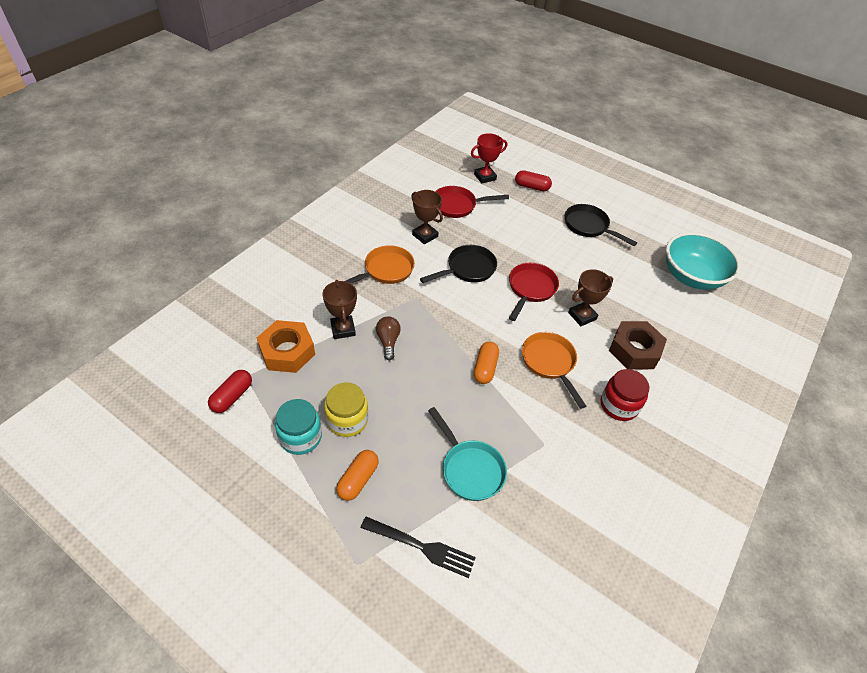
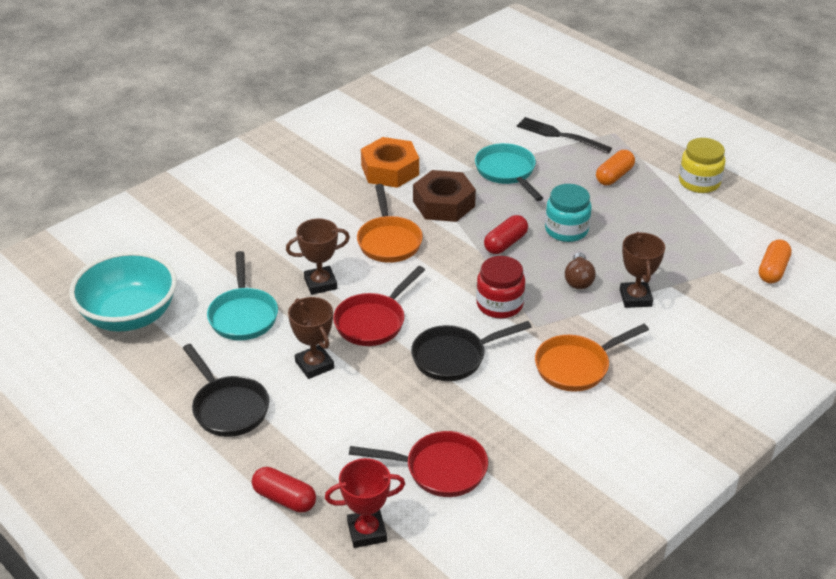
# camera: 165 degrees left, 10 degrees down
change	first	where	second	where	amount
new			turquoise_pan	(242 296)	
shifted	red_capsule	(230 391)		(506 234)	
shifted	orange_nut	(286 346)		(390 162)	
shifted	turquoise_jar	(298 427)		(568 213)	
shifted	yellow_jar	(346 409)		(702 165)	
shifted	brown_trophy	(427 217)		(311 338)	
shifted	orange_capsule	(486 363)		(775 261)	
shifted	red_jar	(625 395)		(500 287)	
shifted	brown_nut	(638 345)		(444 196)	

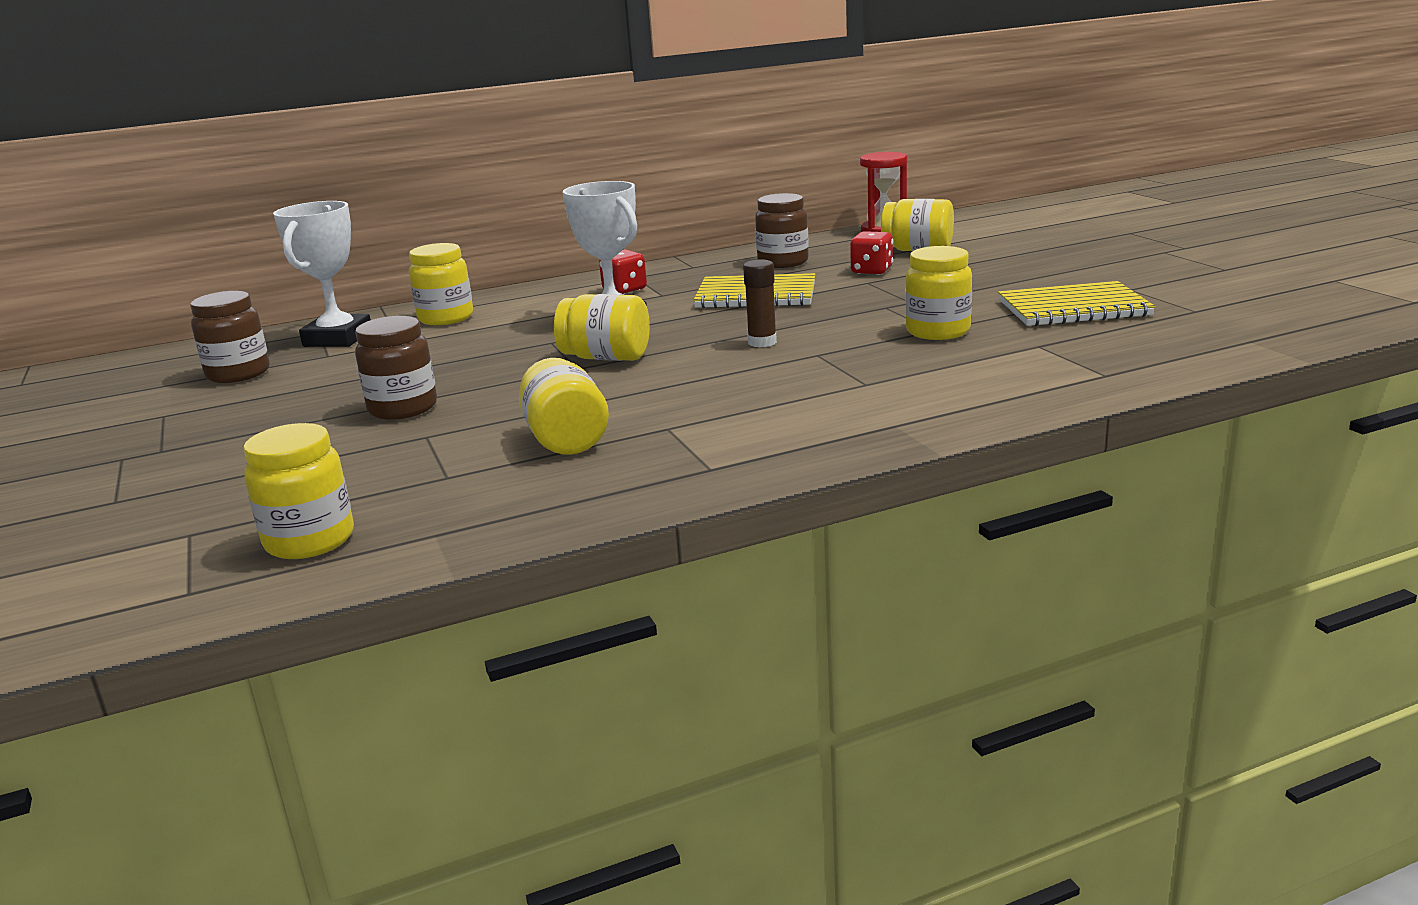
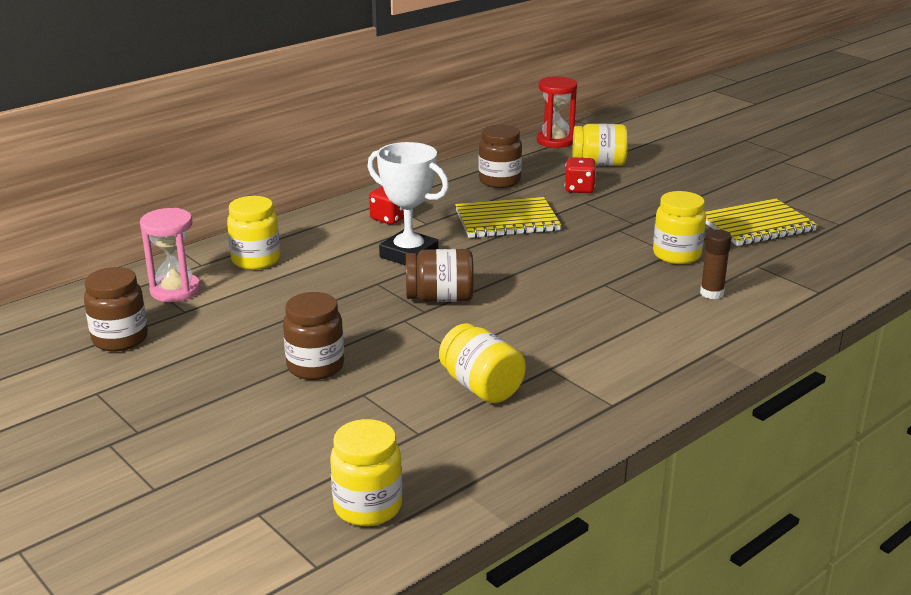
# camera: 20 degrees left, 5 degrees up
change	first	where	second	where	amount
shifted	brown_glue_stick	(760 303)		(716 264)	
swapped	white_trophy	(322 274)	pink_hourglass	(170 255)	
repainted	yellow_jar	(602 327)	brown_jar	(440 275)	

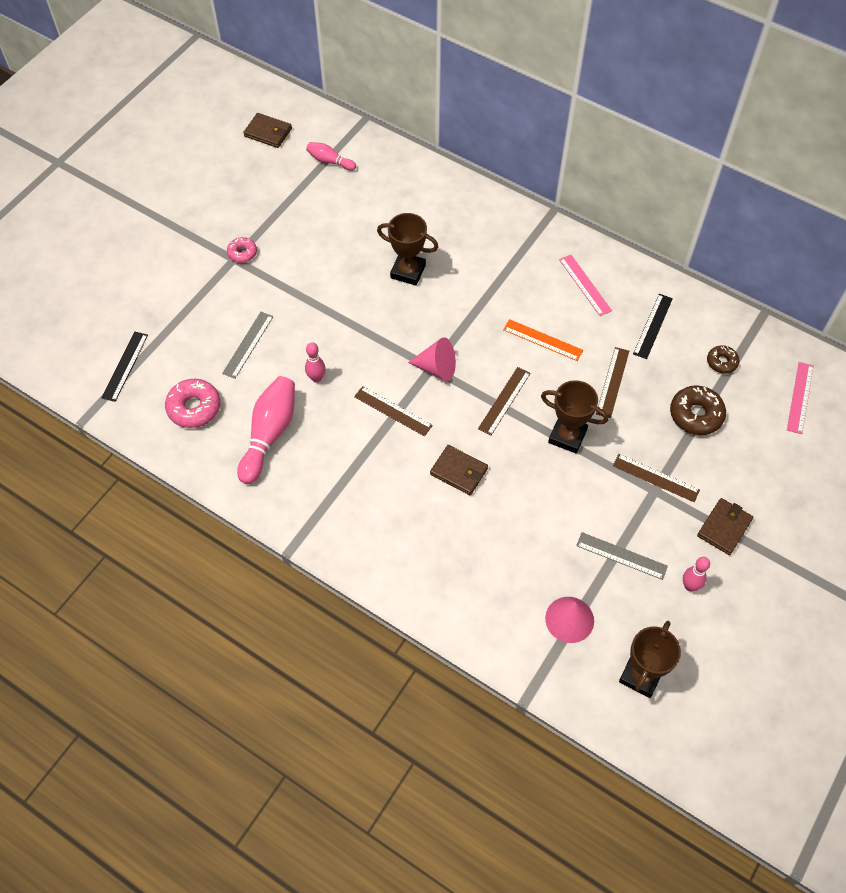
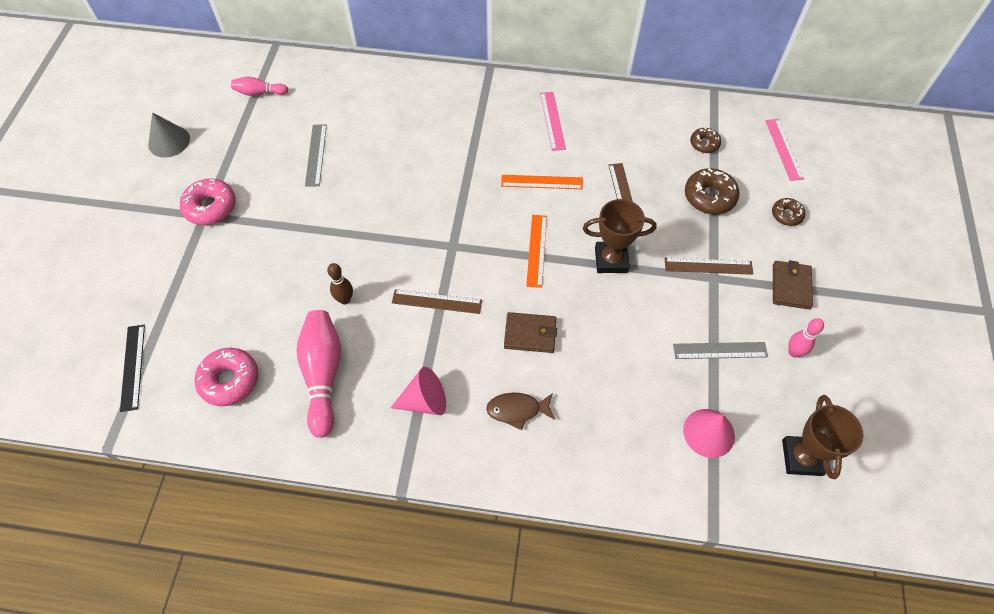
# camera: 25 degrees left, 0 degrees up
change	first	where	second	where	amount
gone	brown_wallet	(267 130)			
gone	brown_trophy	(407 249)			
gone	black_ruler	(653 326)			
new			grey_cone	(169 135)	
new			brown_fish	(520 411)	
new			brown_donut	(788 212)	
shifted	grey_ruler	(247 345)		(316 155)	
shifted	pink_cone	(432 359)		(418 391)	
repainted	pink_bowling_pin	(315 362)	brown_bowling_pin	(340 284)	
repainted	brown_ruler	(504 401)	orange_ruler	(536 251)	
rotated	pink_ruler	(585 285)		(553 121)	45 degrees clockwise
scaled	pink_donut	(242 250)		(208 201)	x1.68

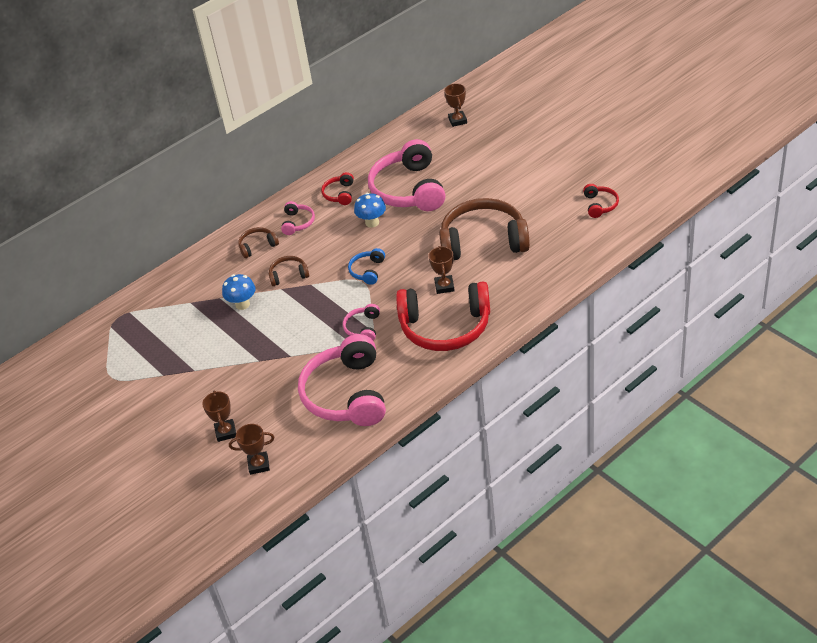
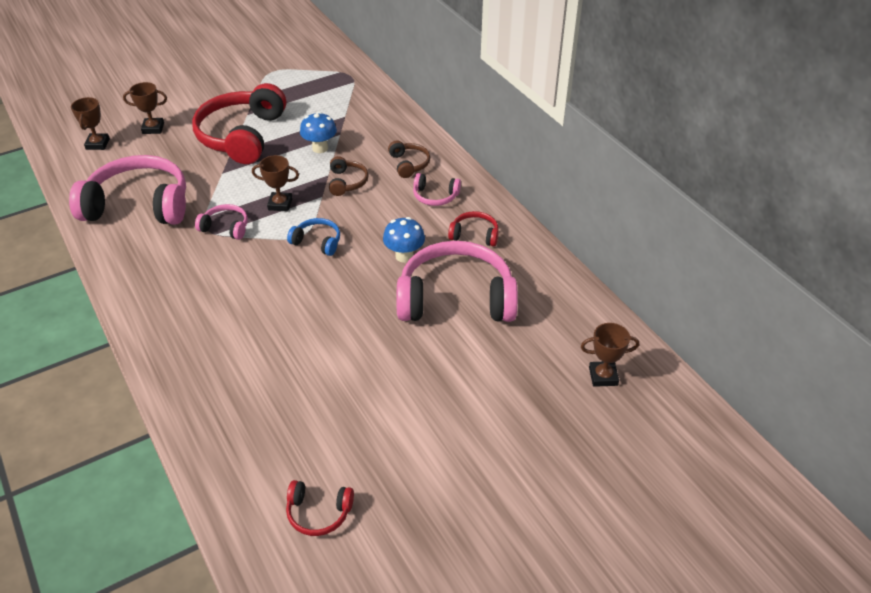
# camera: 95 degrees right, 0 degrees up
change	first	where	second	where	amount
gone	brown_headphones	(484 229)			
shifted	red_headphones	(443 316)		(239 123)	
shifted	brown_trophy	(441 270)		(275 183)	

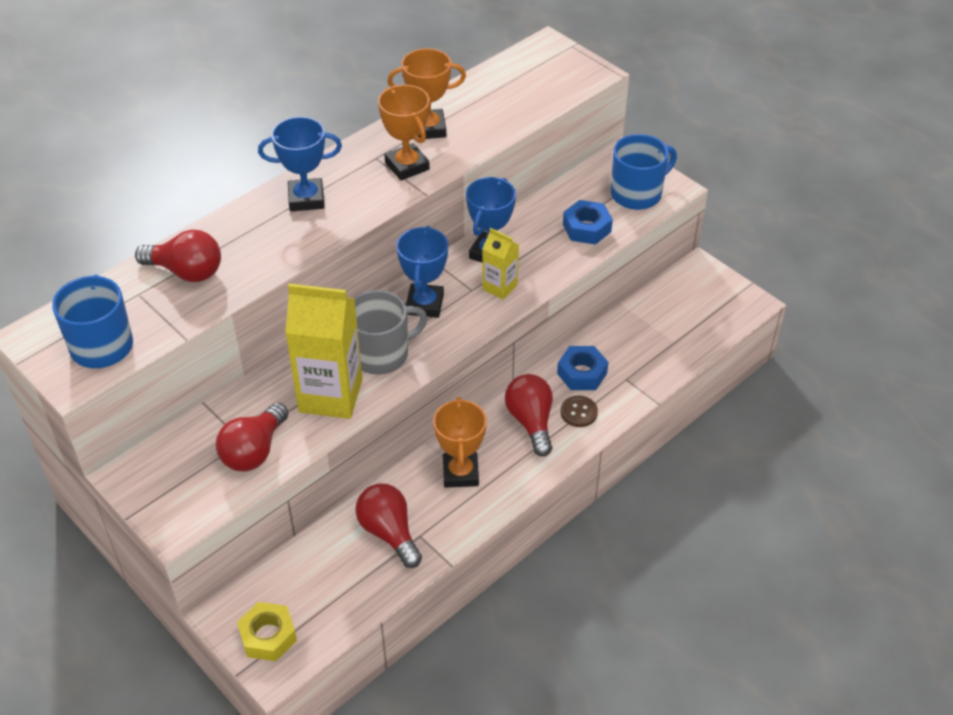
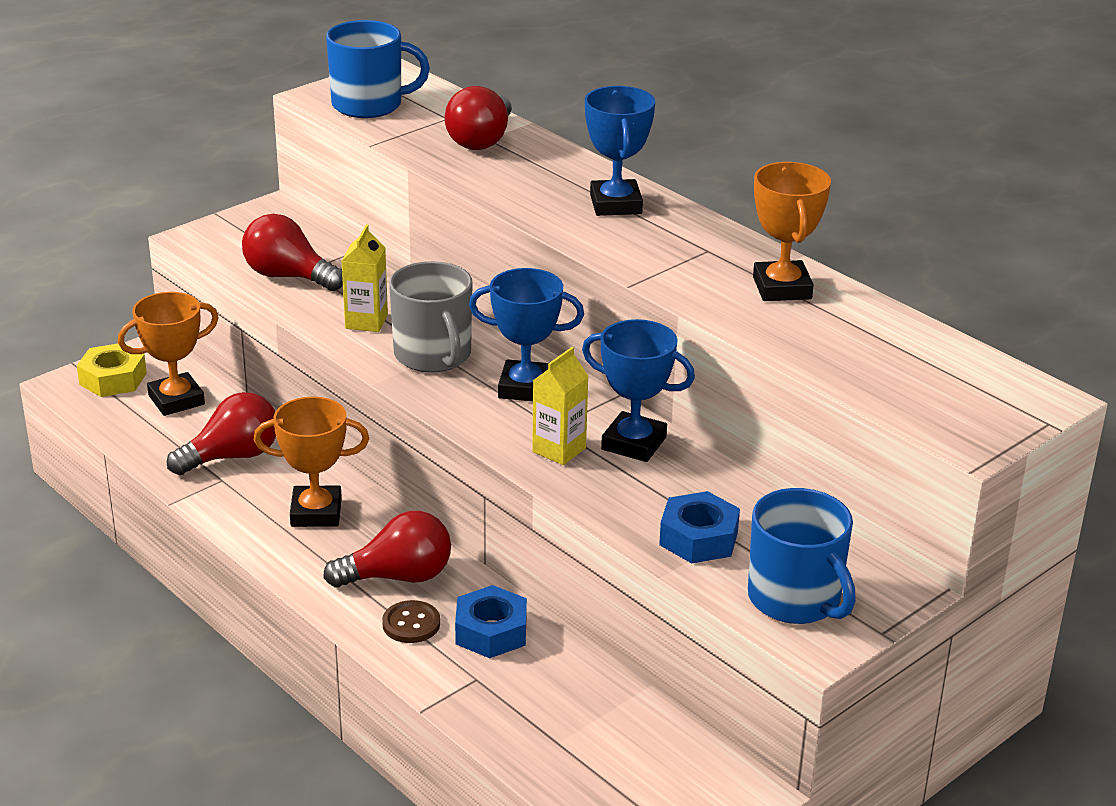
# camera: 90 degrees right, 15 degrees down
change	first	where	second	where	amount
shifted	orange_trophy	(404 132)		(168 354)	
scaled	yellow_carton	(323 351)		(365 278)	x0.52

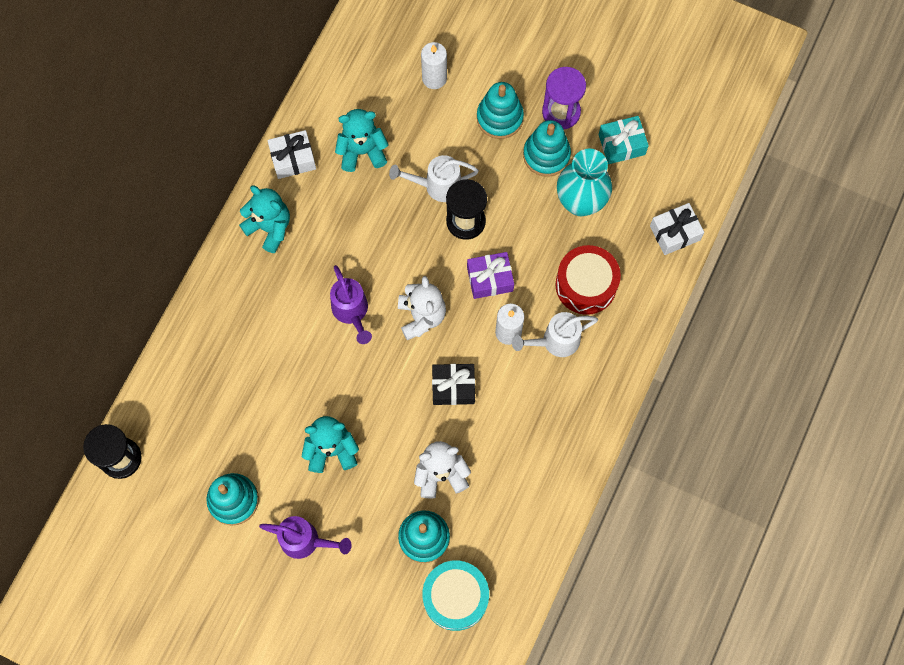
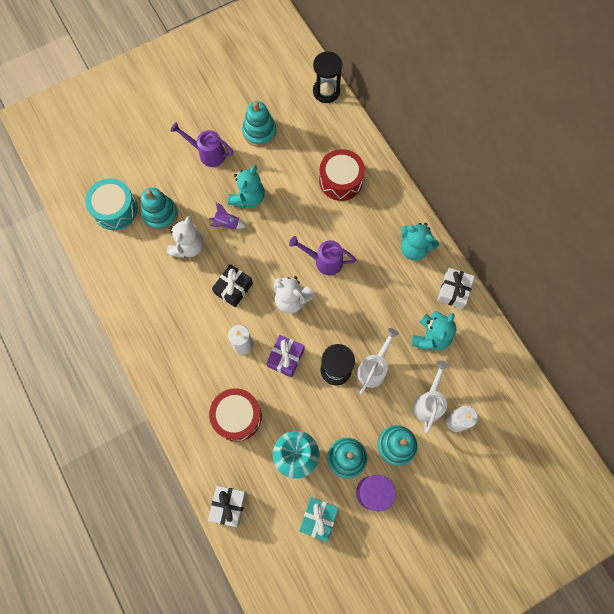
# camera: 125 degrees right, 0 degrees up
change	first	where	second	where	amount
new			purple_rocket	(228 216)	
new			red_drum	(342 175)	
shifted	white_watering_can	(555 334)		(431 397)	
rotated	turquoise_teddy_bear	(264 219)		(420 242)	45 degrees clockwise
rotated	purple_watering_can	(305 537)		(202 144)	60 degrees clockwise

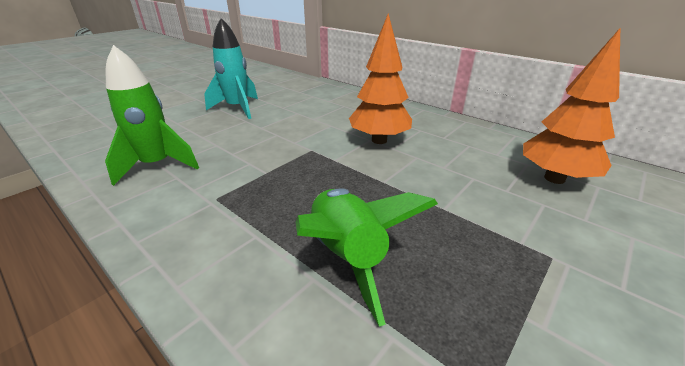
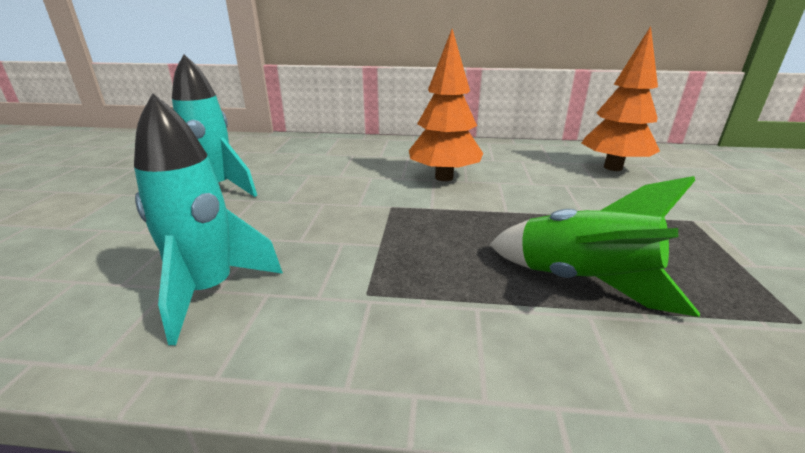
# camera: 35 degrees left, 5 degrees down
change	first	where	second	where	amount
repainted	green_rocket	(152 115)	turquoise_rocket	(208 219)	

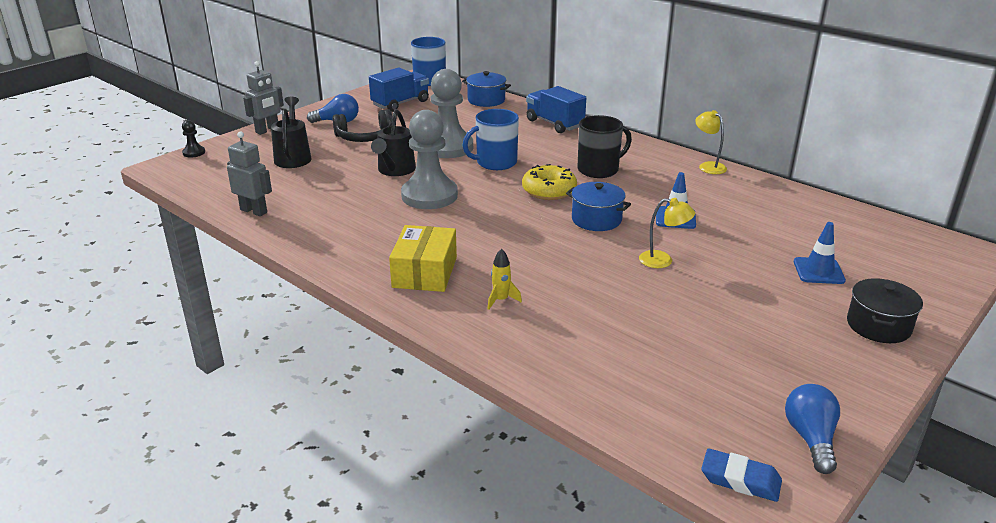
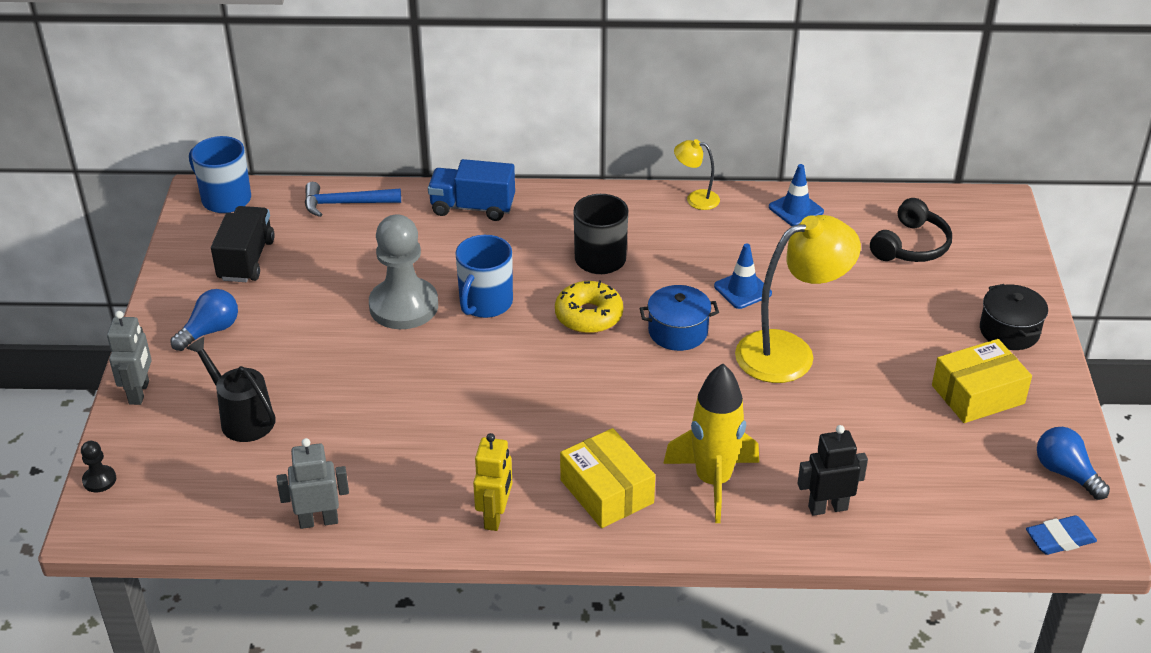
# camera: 40 degrees left, 10 degrees up
change	first	where	second	where	amount
gone	black_watering_can	(393 142)			
gone	grey_pawn	(429 159)			
new			yellow_robot	(492 482)	
new			black_robot	(832 470)	
new			yellow_box	(982 381)	
shifted	black_headphones	(362 125)		(911 230)	
shifted	blue_traffic_cone	(820 253)		(796 195)	
swapped	blue_pot	(486 89)	blue_hammer	(353 199)	
repainted	blue_truck	(399 90)	black_truck	(243 244)	
scaled	yellow_rocket	(505 279)		(711 443)	x2.37
scaled	yellow_lamp	(667 233)		(798 299)	x2.11

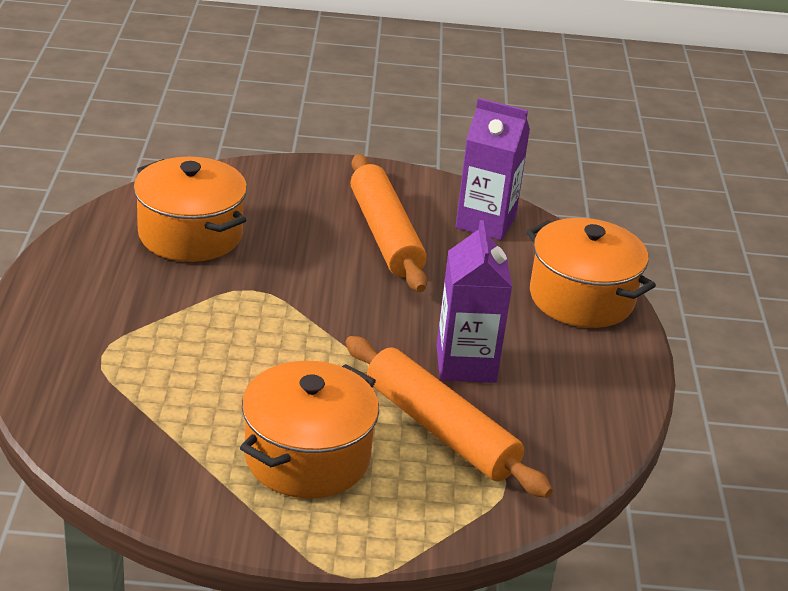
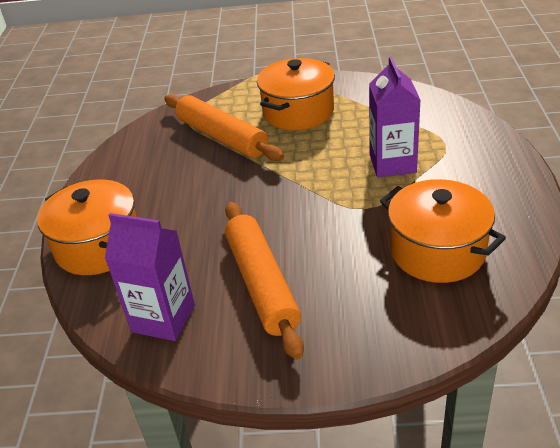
# camera: 175 degrees left, 5 degrees up
change	first	where	second	where	amount
shifted	purple_carton	(474 301)		(394 116)	

